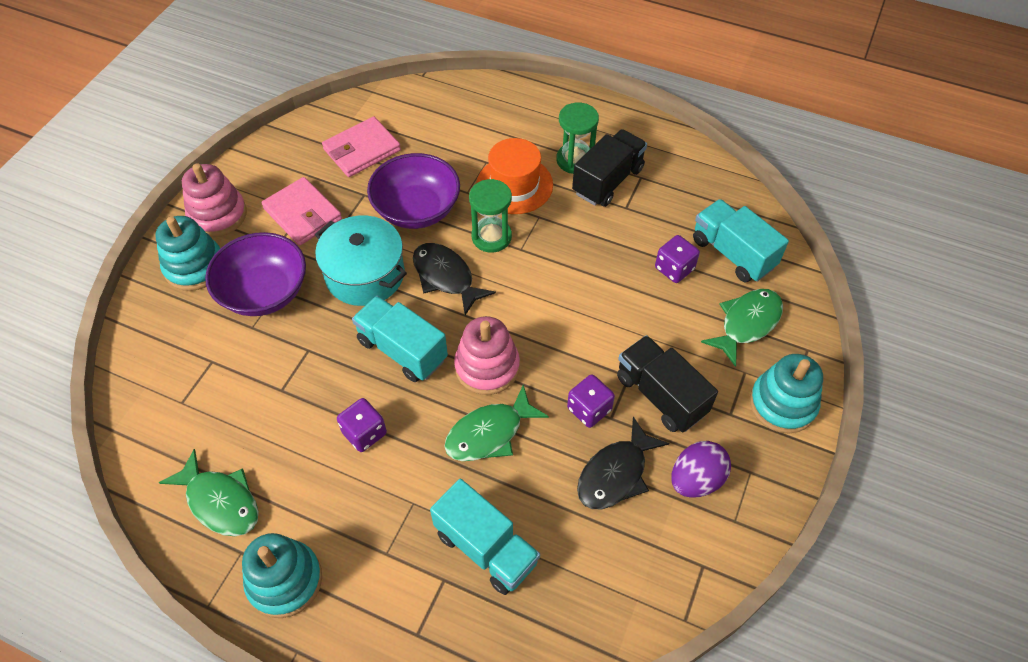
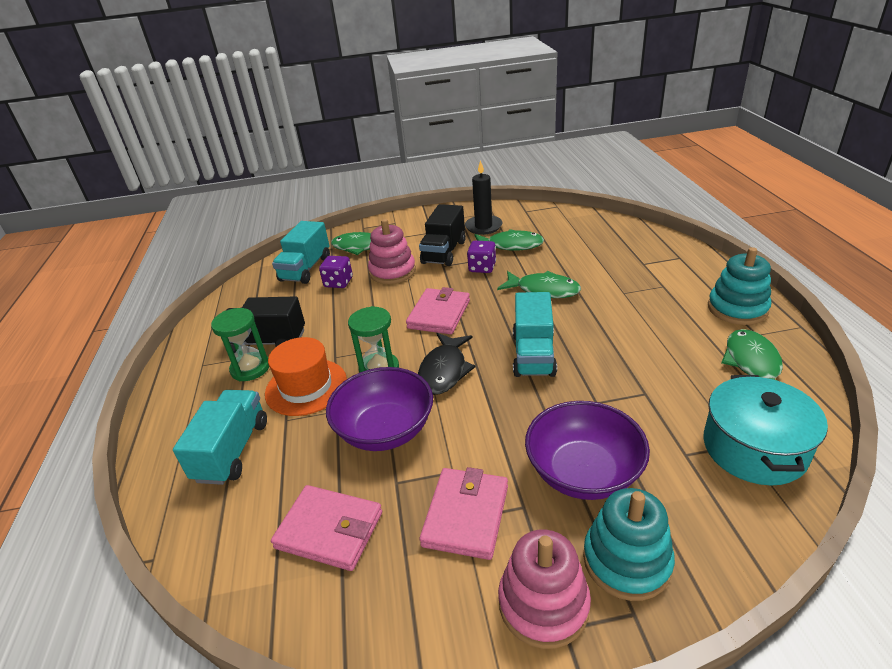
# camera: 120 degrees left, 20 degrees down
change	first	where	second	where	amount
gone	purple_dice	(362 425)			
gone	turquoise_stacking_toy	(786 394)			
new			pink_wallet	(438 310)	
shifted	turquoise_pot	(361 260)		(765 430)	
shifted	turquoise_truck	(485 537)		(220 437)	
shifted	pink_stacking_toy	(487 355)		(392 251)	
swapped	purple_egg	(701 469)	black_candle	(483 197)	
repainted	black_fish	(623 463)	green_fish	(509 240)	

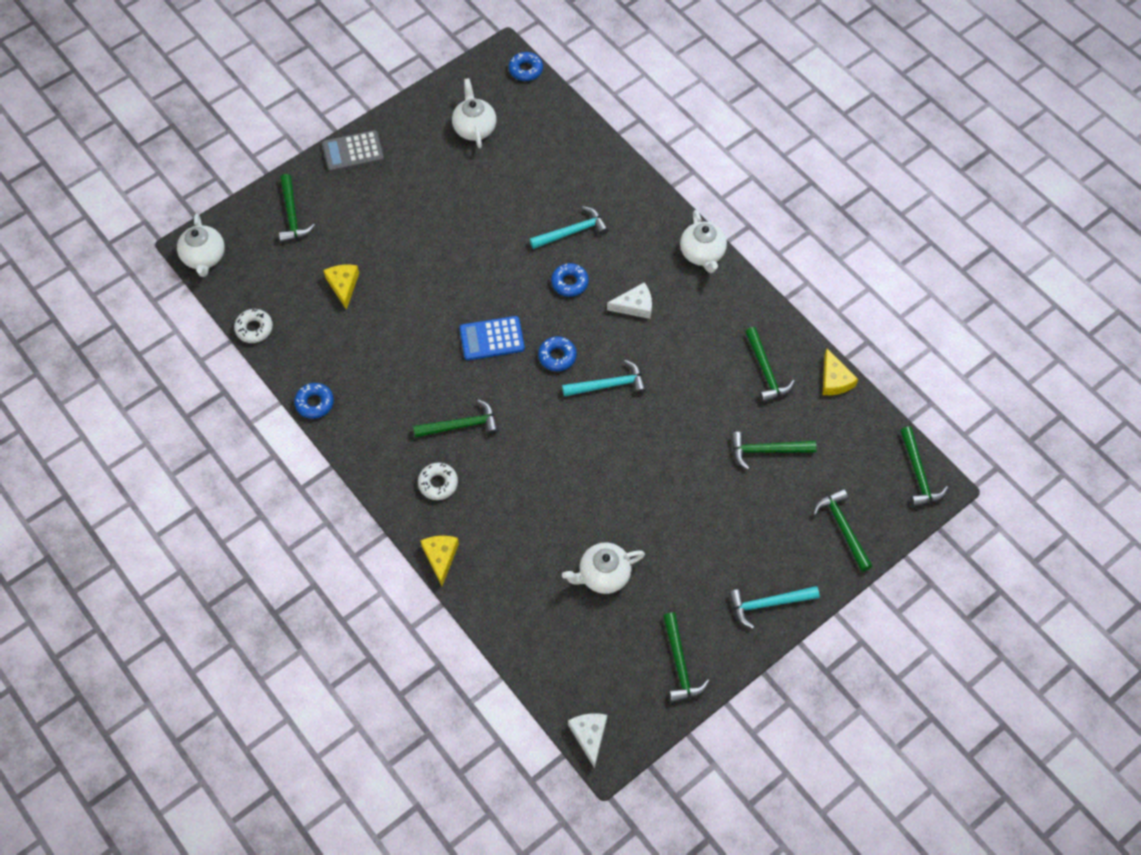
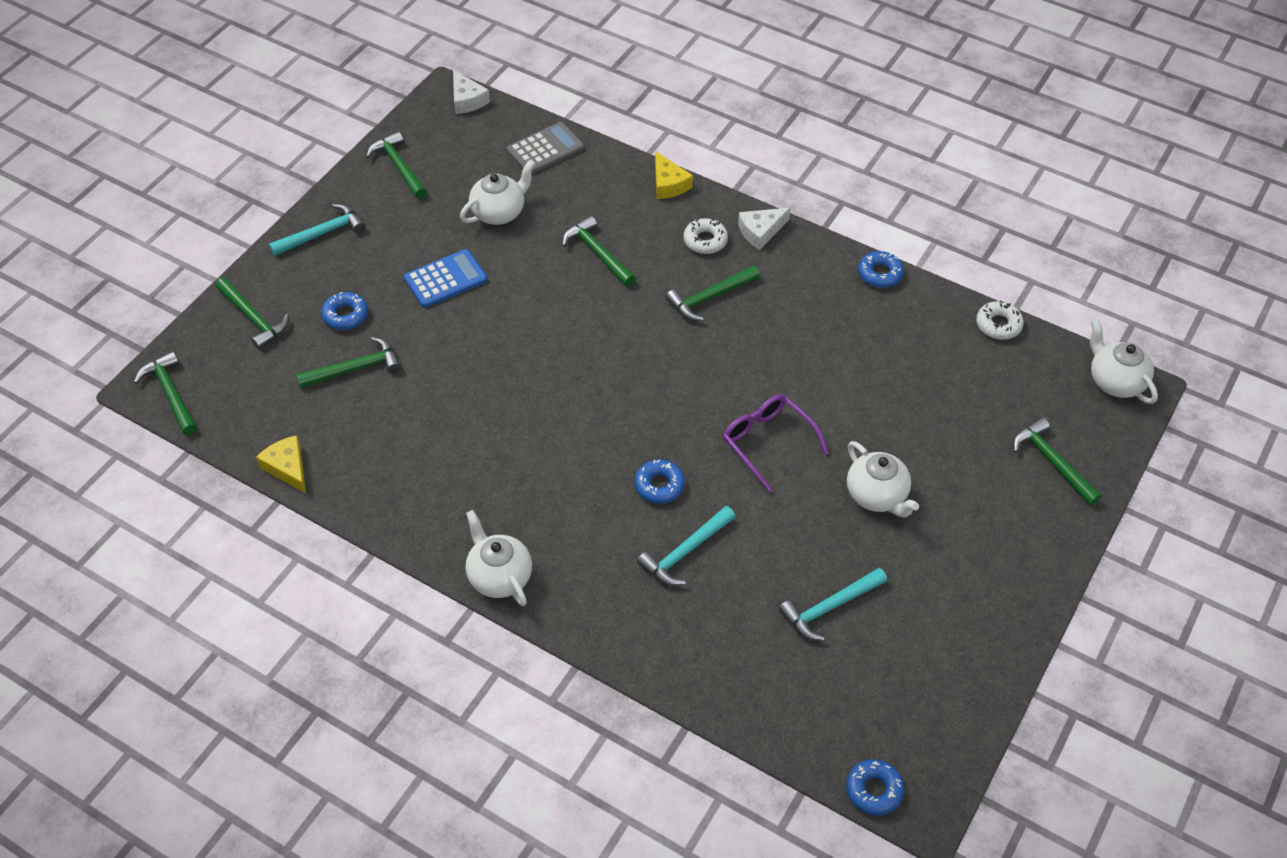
# camera: 160 degrees right, 10 degrees down
change	first	where	second	where	amount
gone	yellow_cheese	(341 287)			
new			purple_glasses	(775 443)	
shifted	grey_calculator	(353 151)		(545 148)	
shifted	white_teapot	(474 113)		(883 479)	
shifted	blue_calculator	(492 338)		(445 278)	
shifted	blue_donut	(557 353)		(344 311)	
shifted	turquoise_hammer	(604 378)		(833 604)	
shifted	white_cheese	(629 300)		(764 229)	
shifted	green_hammer	(770 365)		(599 251)	

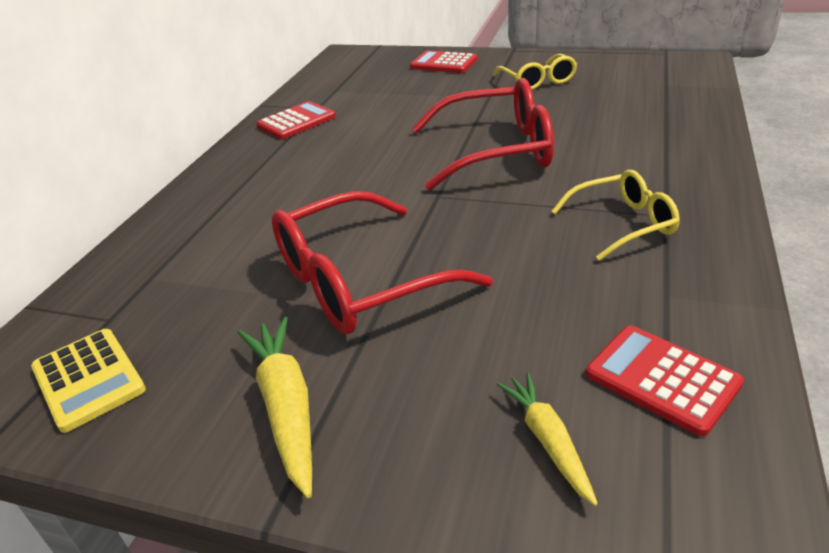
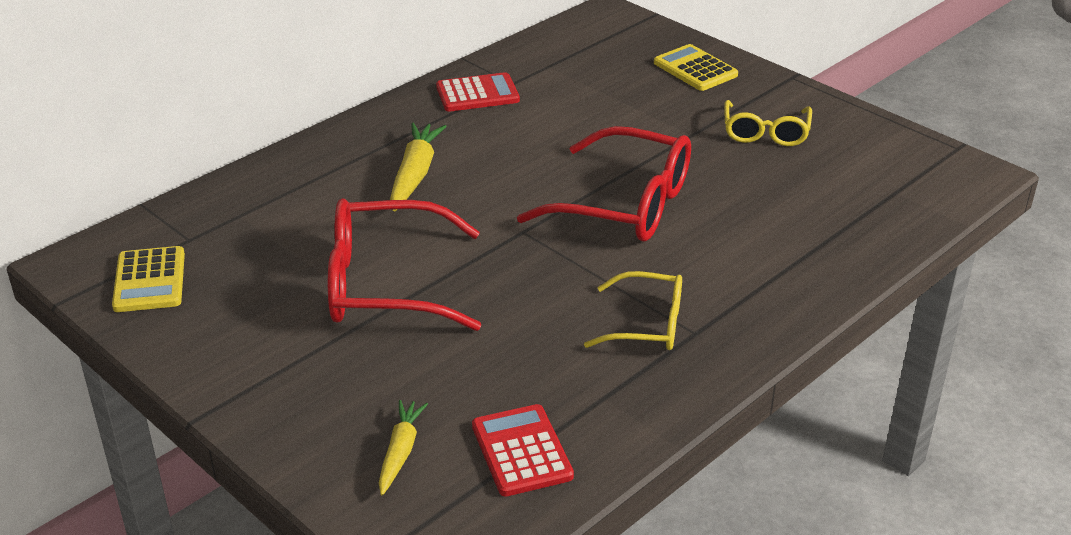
# camera: 25 degrees right, 0 degrees up
change	first	where	second	where	amount
shifted	yellow_carrot	(274 407)		(418 166)	
repainted	red_calculator	(443 62)	yellow_calculator	(696 67)	

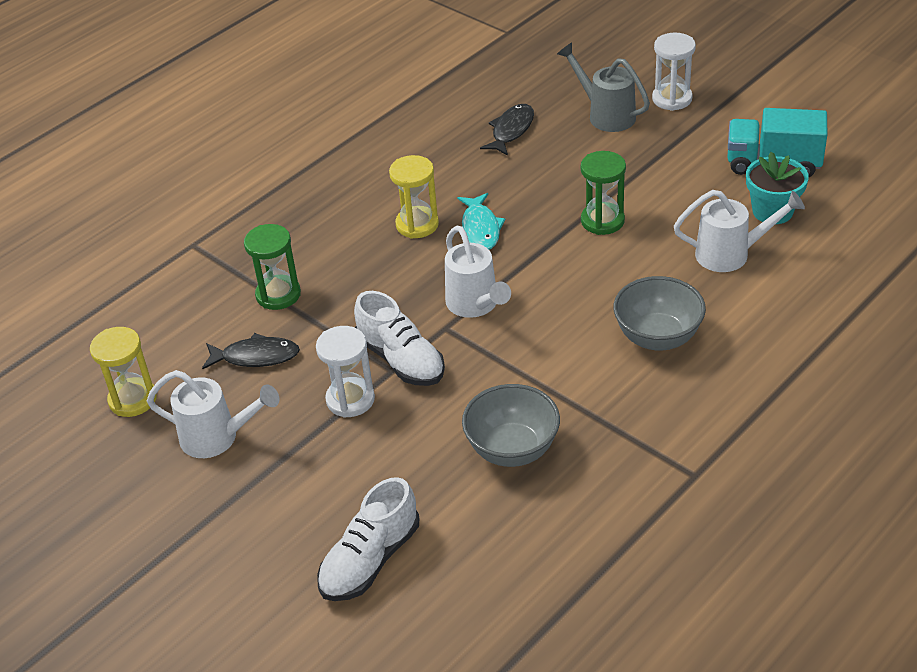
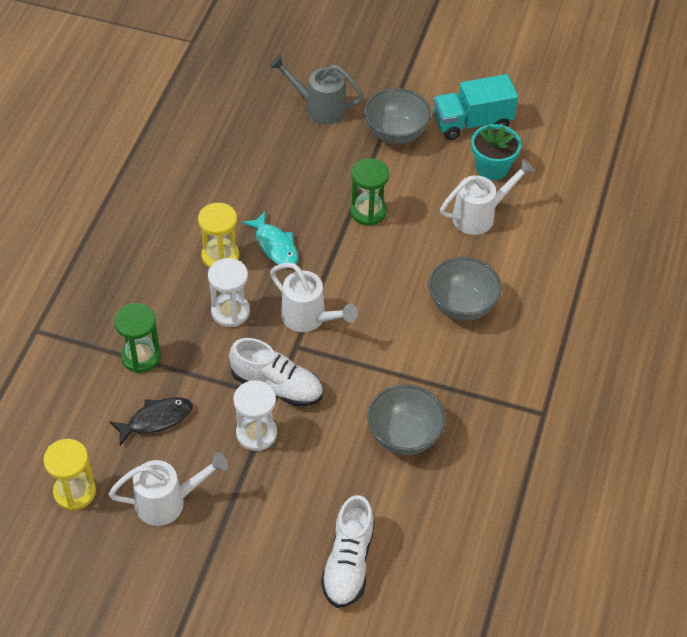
# camera: 30 degrees left, 10 degrees up
change	first	where	second	where	amount
gone	black_fish	(507 130)			
new			grey_bowl	(397 116)	
shifted	white_hourglass	(674 72)		(229 292)	

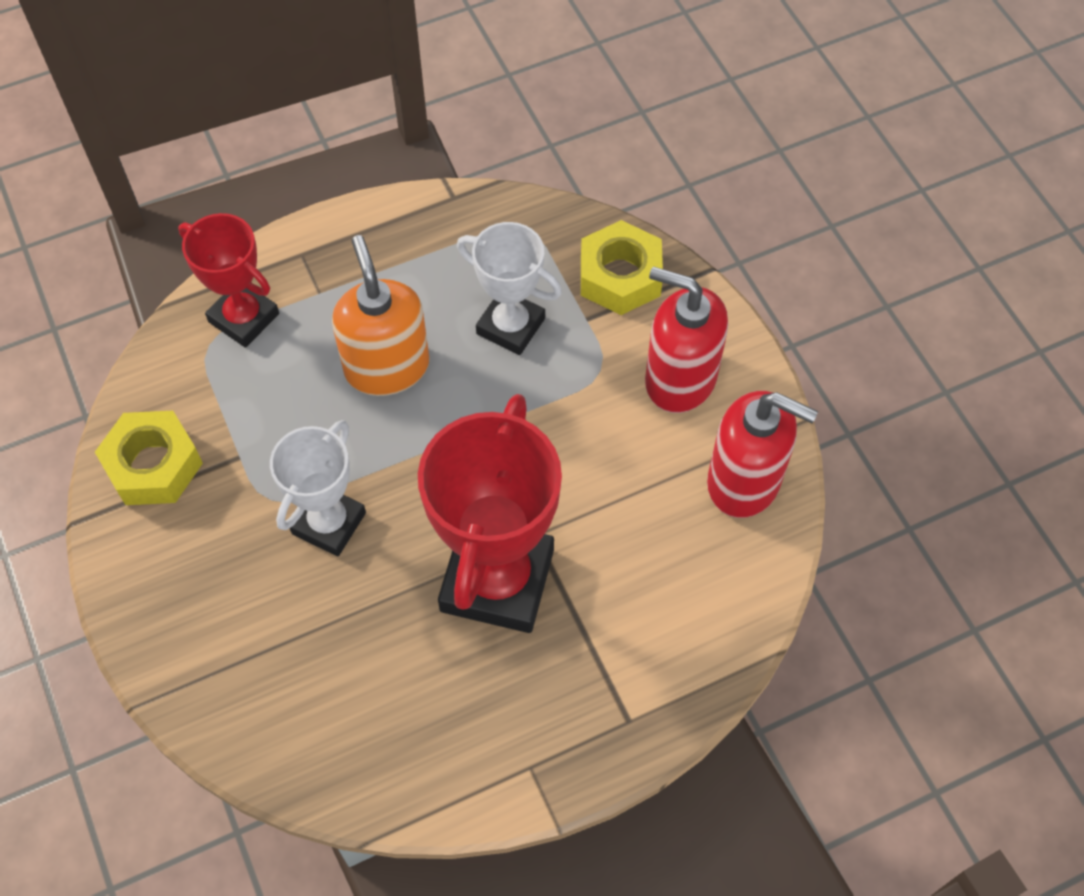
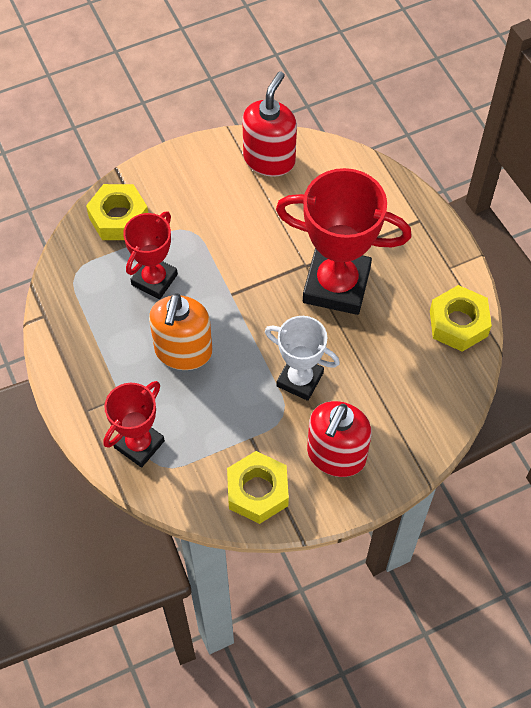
# camera: 90 degrees left, 0 degrees up
change	first	where	second	where	amount
new			yellow_nut	(461 318)	
shifted	red_soap_dispenser	(686 340)		(339 439)	
repainted	white_trophy	(509 288)	red_trophy	(150 255)	
rotated	orange_soap_dispenser	(380 315)		(180 331)	60 degrees counterclockwise

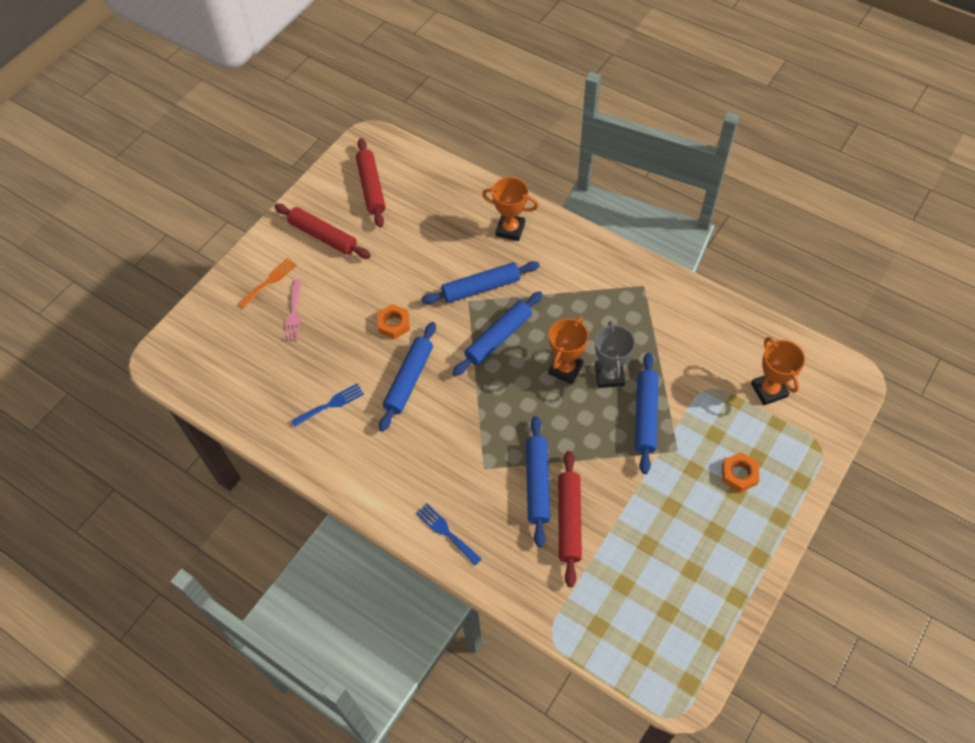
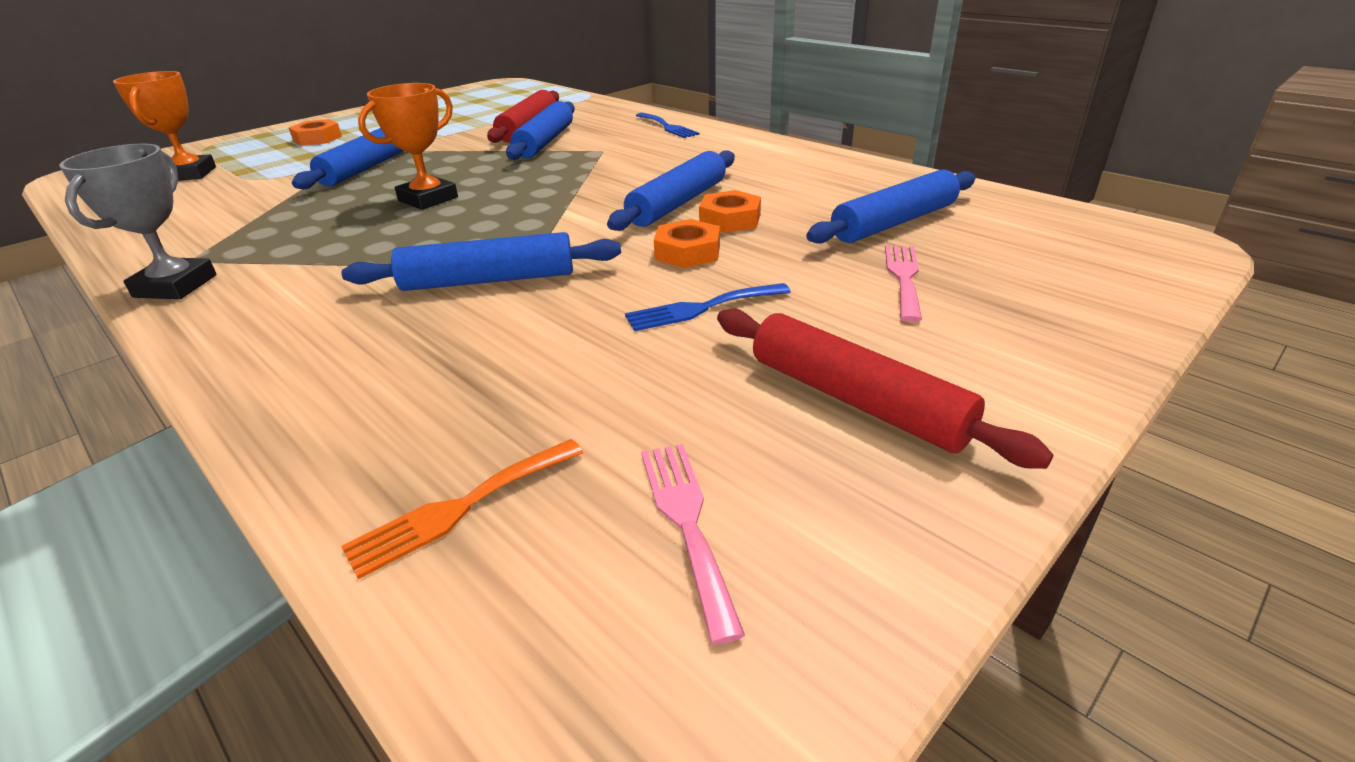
# camera: 170 degrees left, 25 degrees down
change	first	where	second	where	amount
gone	orange_trophy	(510 209)			
new			orange_nut	(730 211)	
shifted	orange_fork	(267 283)		(462 509)	
shifted	blue_fork	(327 405)		(708 307)	
shifted	blue_rolling_pin	(498 333)		(891 206)	
shifted	grey_trophy	(615 354)		(138 221)	
swapped	red_rolling_pin	(370 183)	pink_fork	(693 544)	

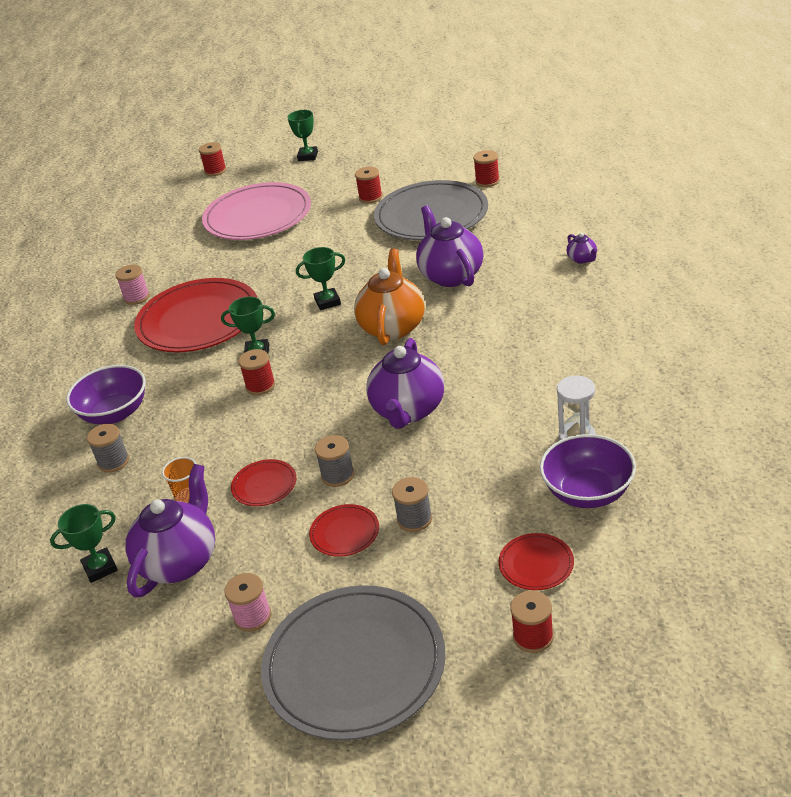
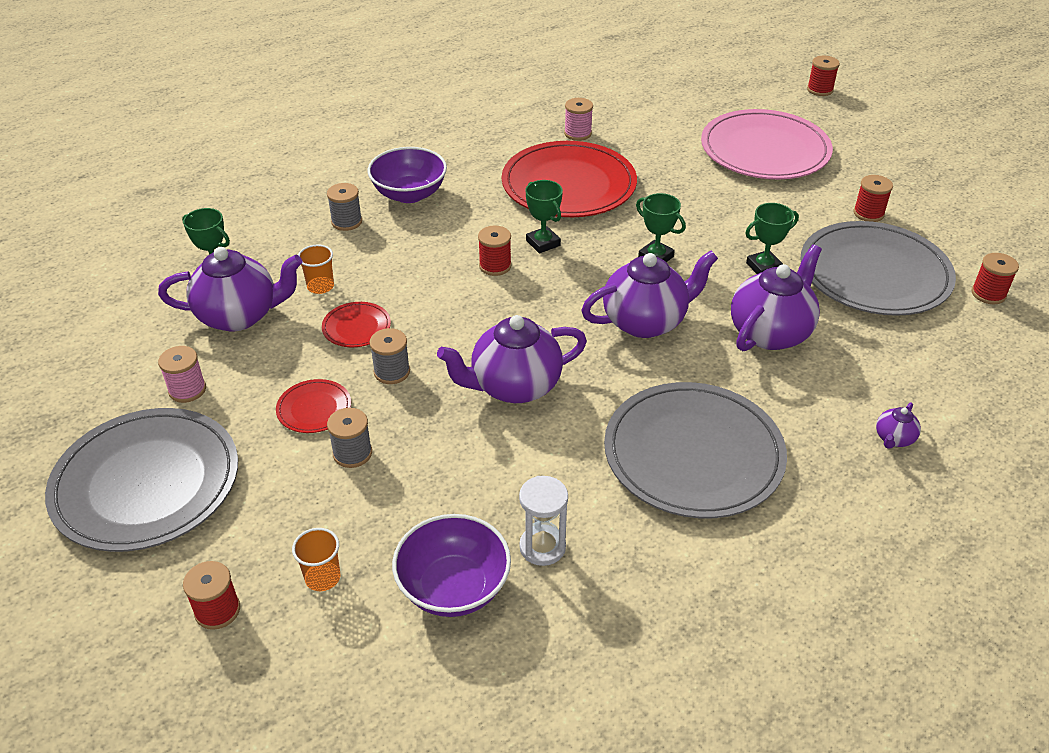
# camera: 55 degrees right, 5 degrees up
change	first	where	second	where	amount
new			grey_plate	(695 450)	
shifted	green_trophy	(302 135)		(772 238)	
swapped	red_plate	(536 561)	orange_cup	(316 559)	
repainted	orange_teapot	(389 297)	purple_teapot	(649 294)	

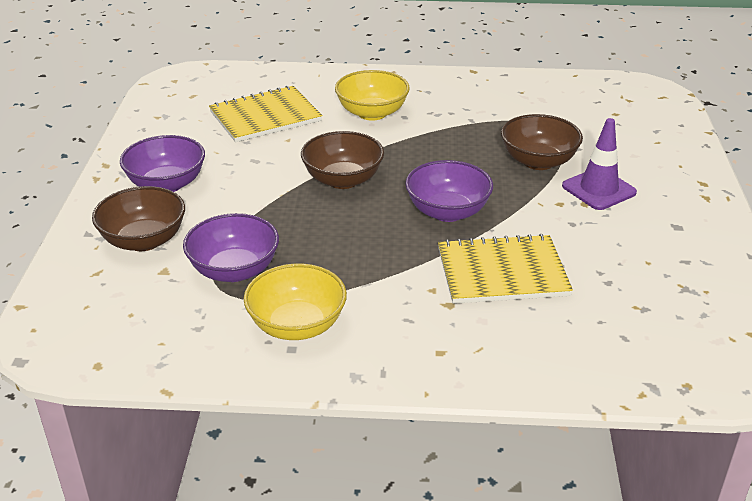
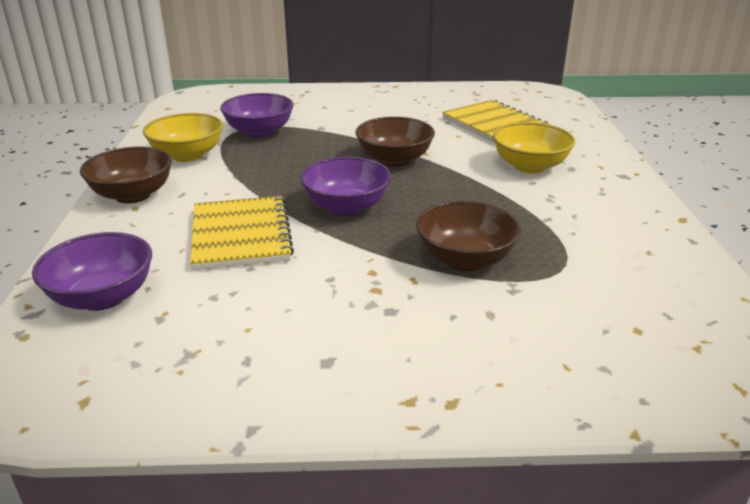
# camera: 85 degrees right, 5 degrees down
change	first	where	second	where	amount
gone	purple_traffic_cone	(599 164)			
shifted	brown_bowl	(138 218)		(126 175)	
shifted	purple_bowl	(162 163)		(92 271)	

